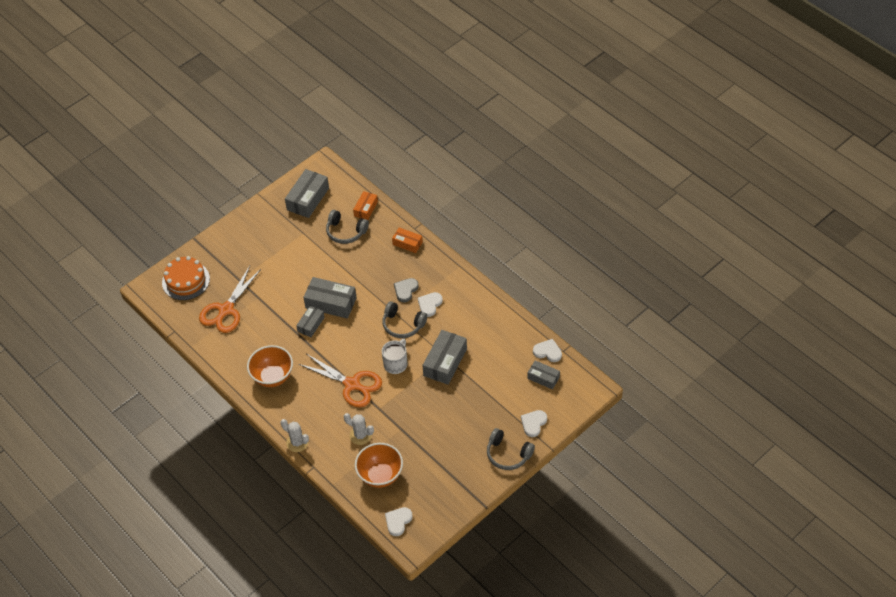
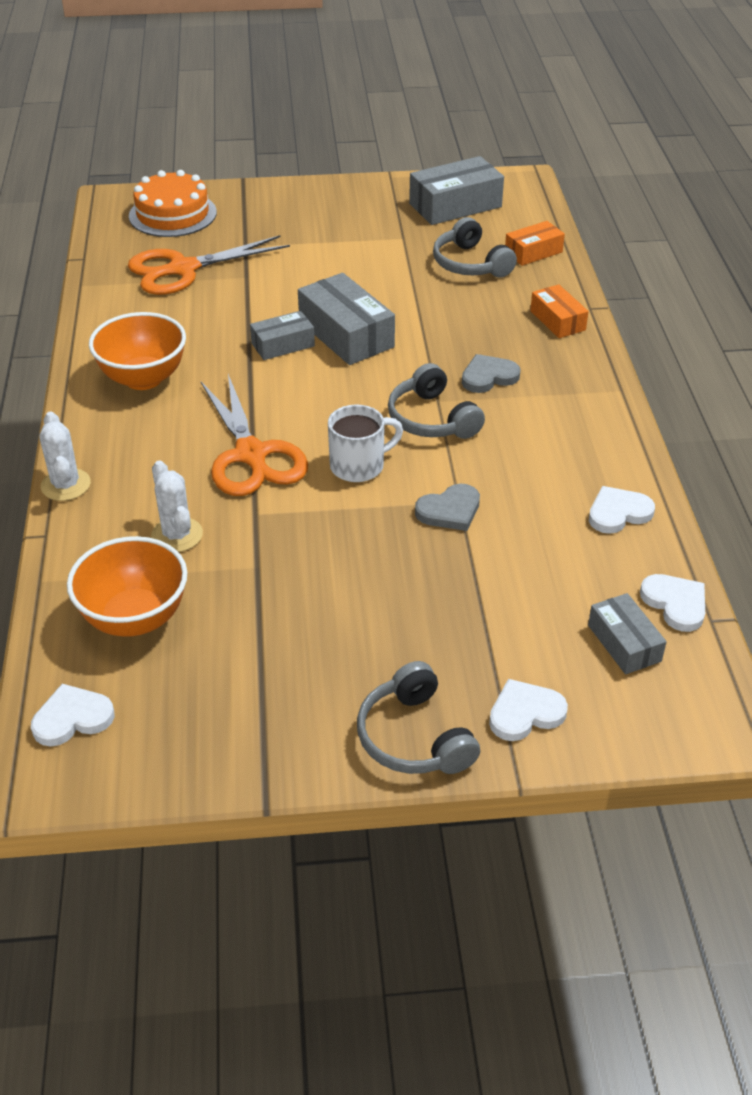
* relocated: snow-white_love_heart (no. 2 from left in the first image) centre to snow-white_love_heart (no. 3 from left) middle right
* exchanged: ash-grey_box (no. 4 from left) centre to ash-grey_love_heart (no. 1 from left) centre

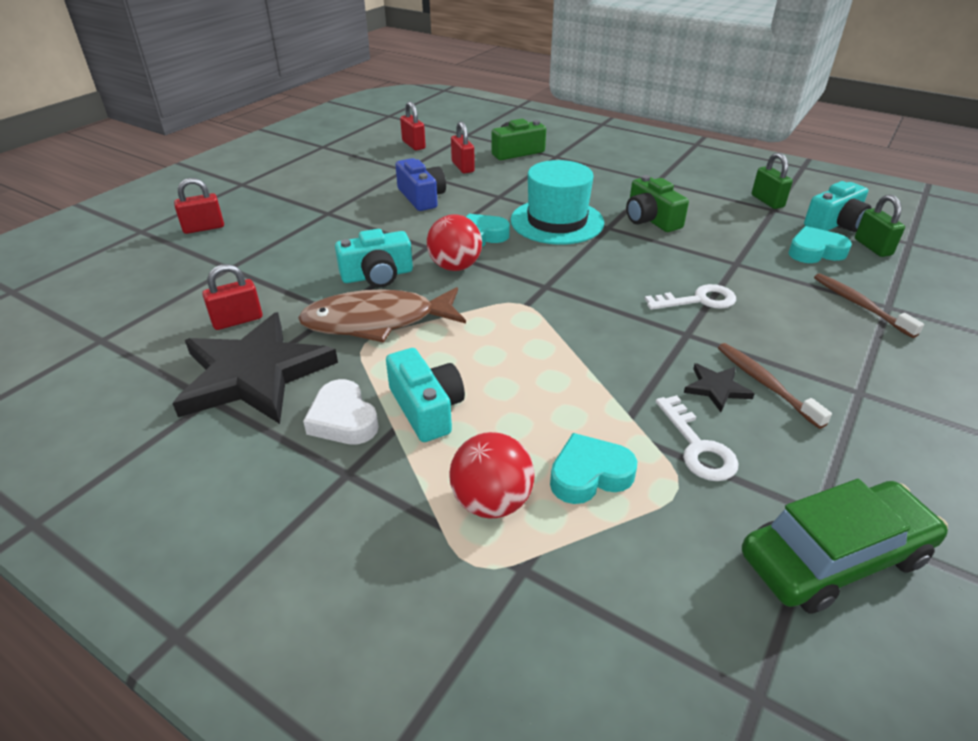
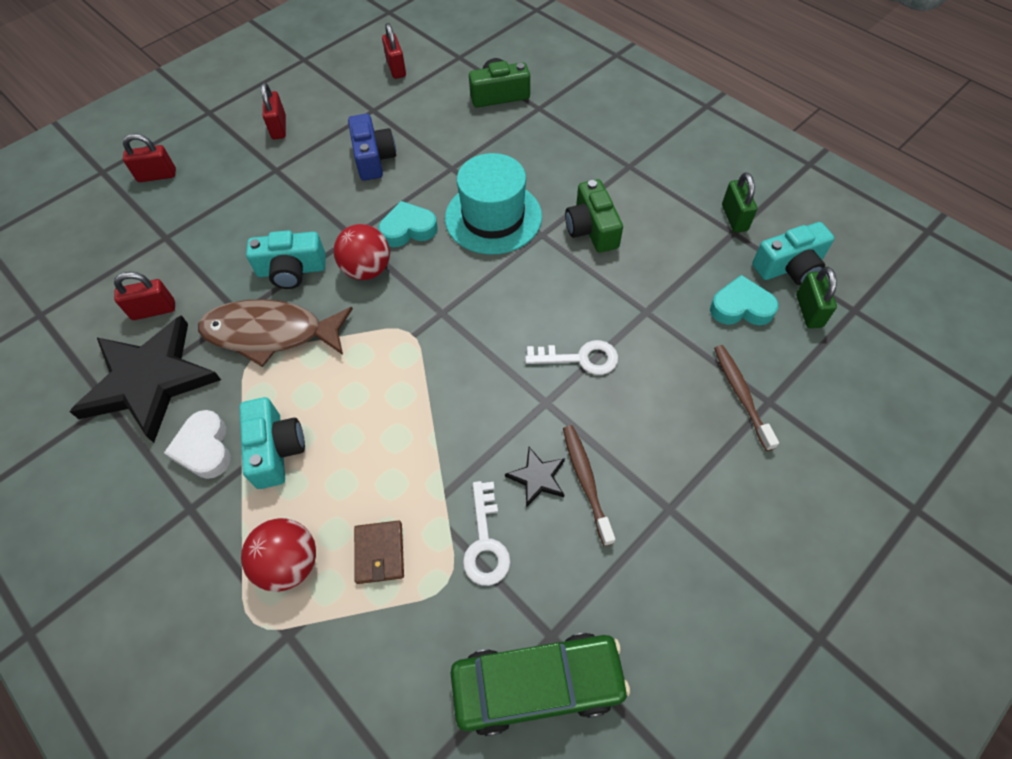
* relocated: crimson_padlock (no. 4 from left in the first image) top centre to crimson_padlock (no. 3 from left) top left
* exchanged: teal_love_heart (no. 2 from left) centre to dark_brown_wallet bottom centre

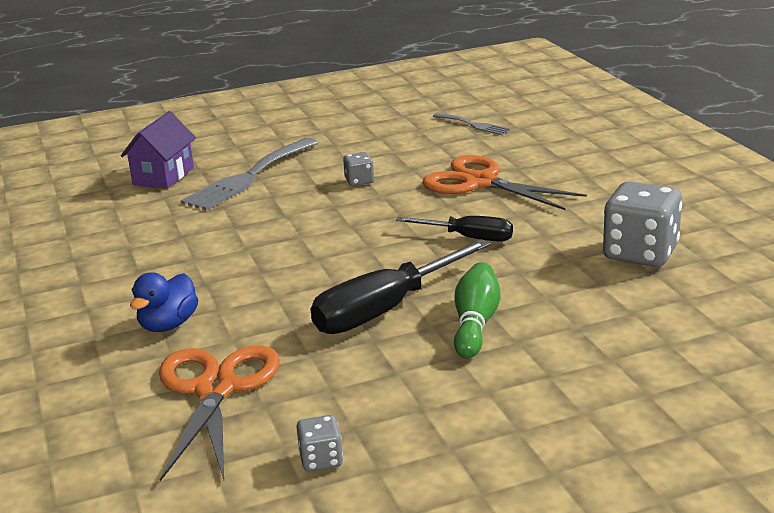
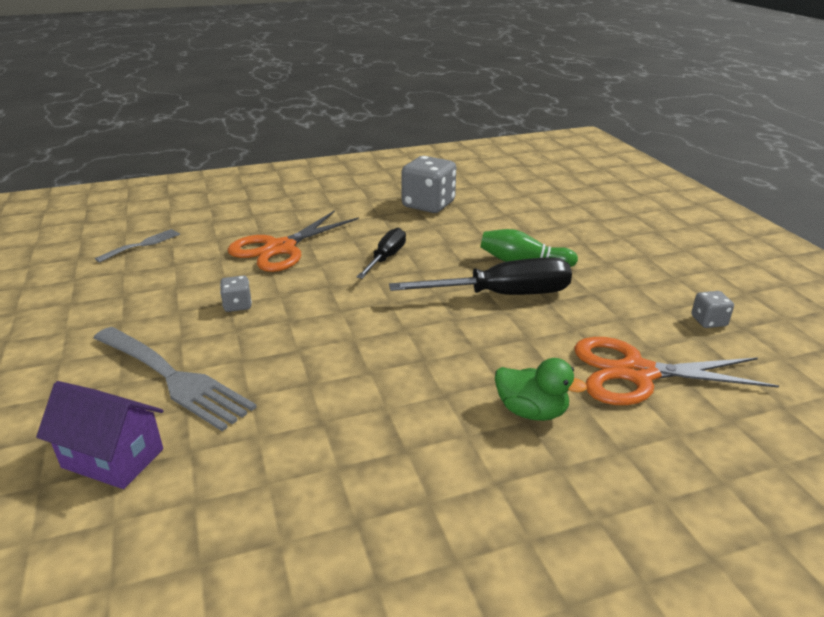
* colour: blue_toy_duck middle left to green_toy_duck centre
* spun: black_screwdriver (no. 1 from left in the first image) centre = centre 60 degrees counterclockwise

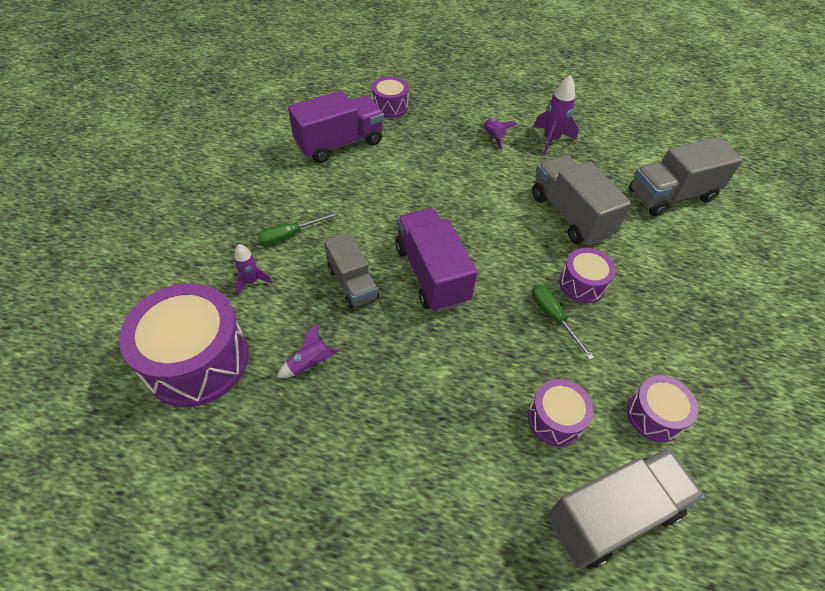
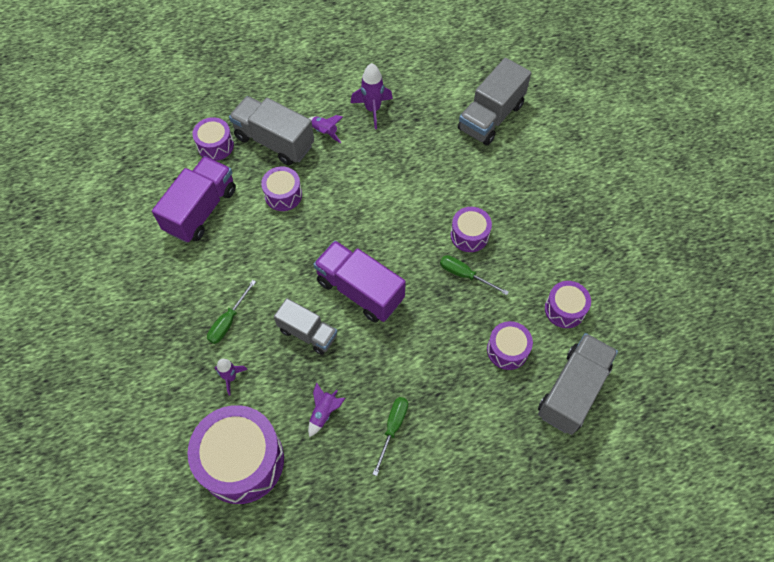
* appeared: violet_toy_drum (no. 3 from left) centre
* appeared: green_screwdriver (no. 2 from left) bottom centre
* relocated: ash-grey_truck (no. 2 from left in the first image) middle right to ash-grey_truck (no. 1 from left) top centre

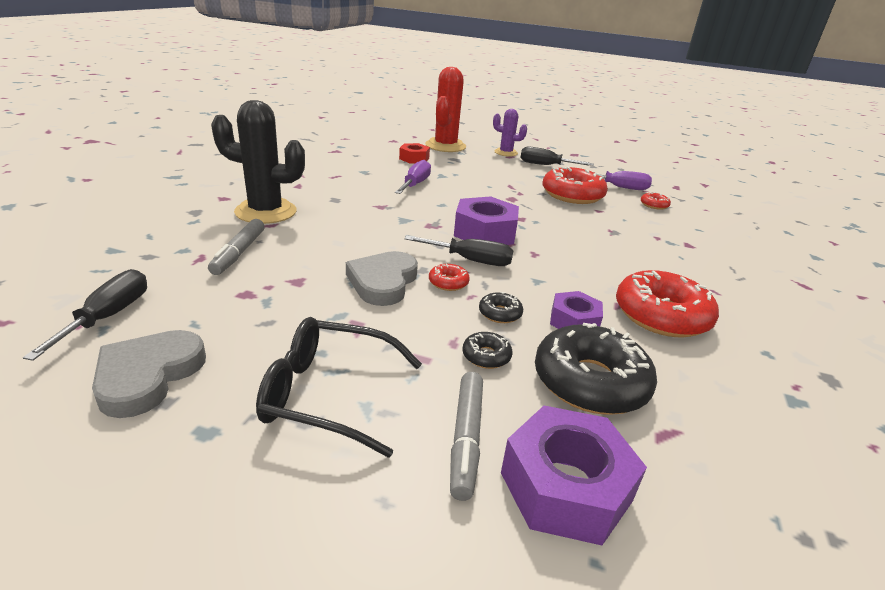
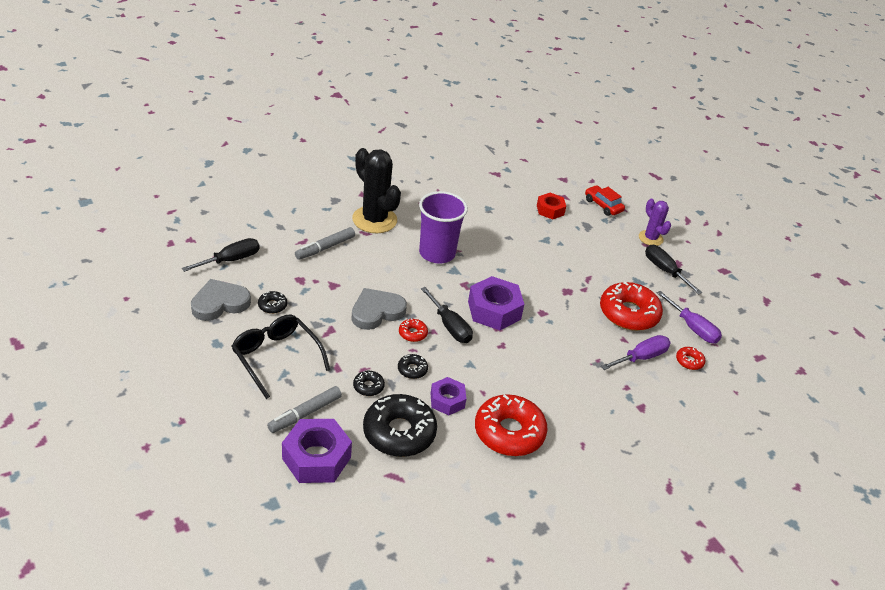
* appeared: black_doughnut (no. 1 from left) middle left
* appeared: violet_cup centre
* relocated: violet_screwdriver (no. 1 from left) top centre to middle right
* exchanged: crimson_prickly_plant top centre to crimson_toy_car middle right

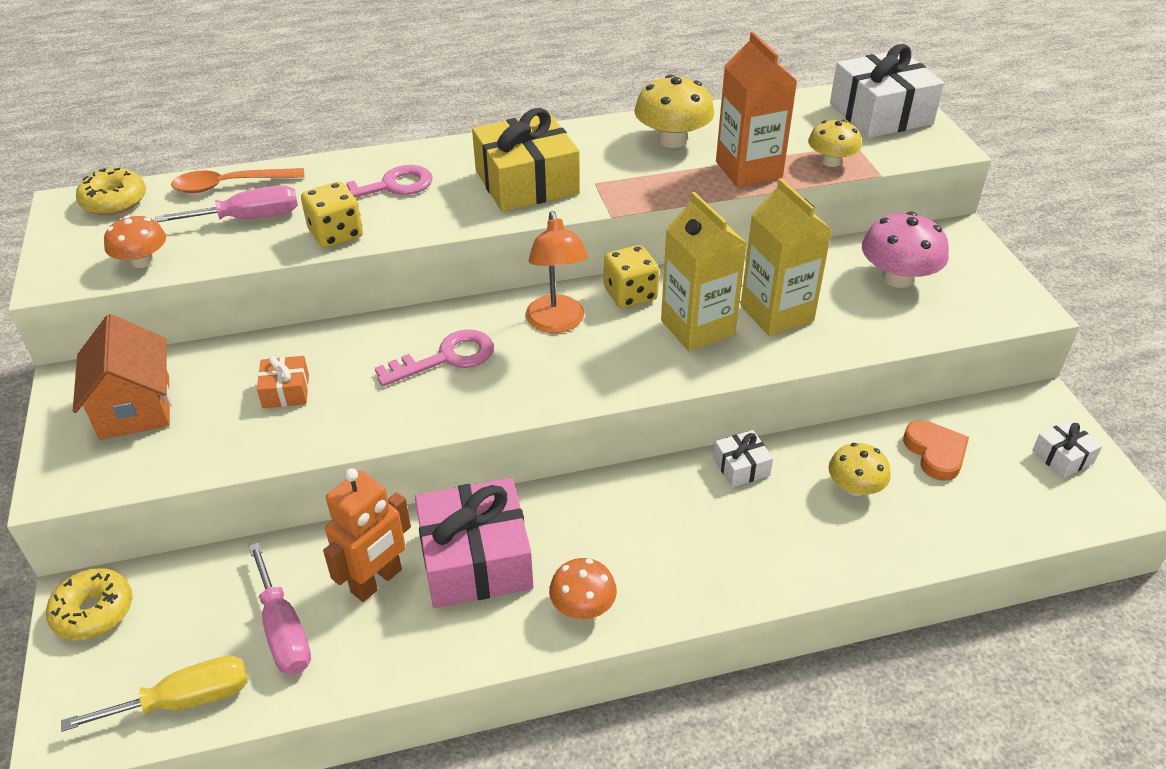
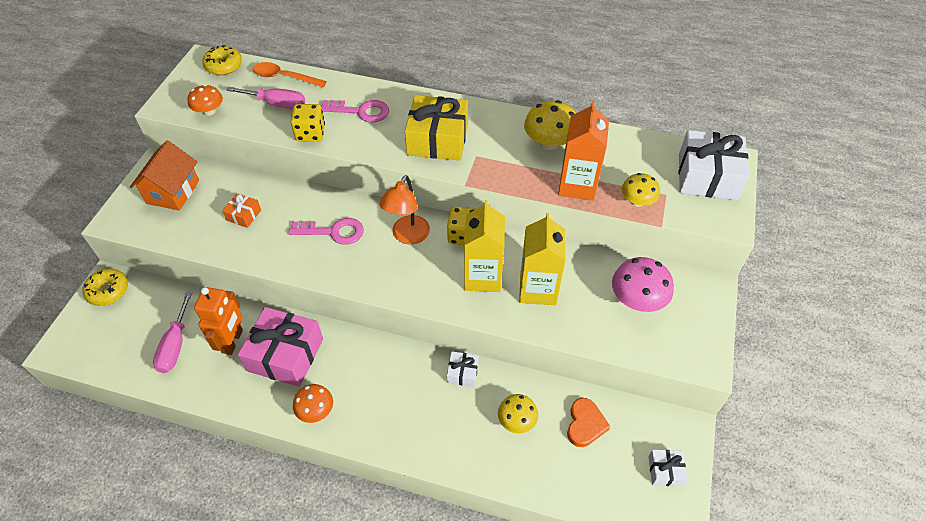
* missing: bright_yellow_screwdriver bottom left
* spun: orange-coloured_robot bottom left = middle left 60 degrees counterclockwise

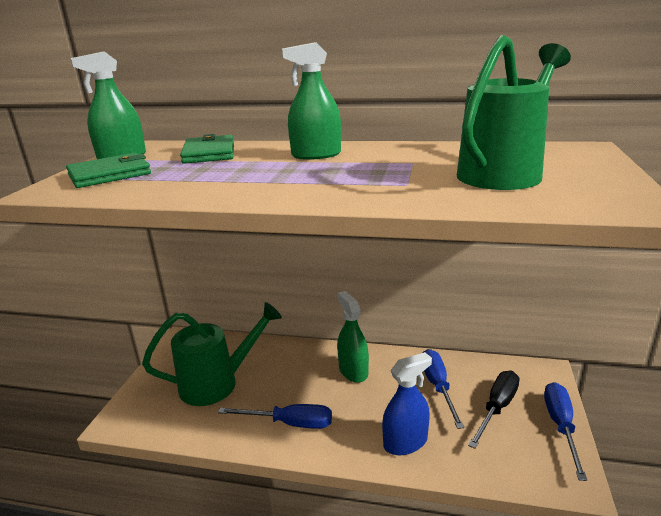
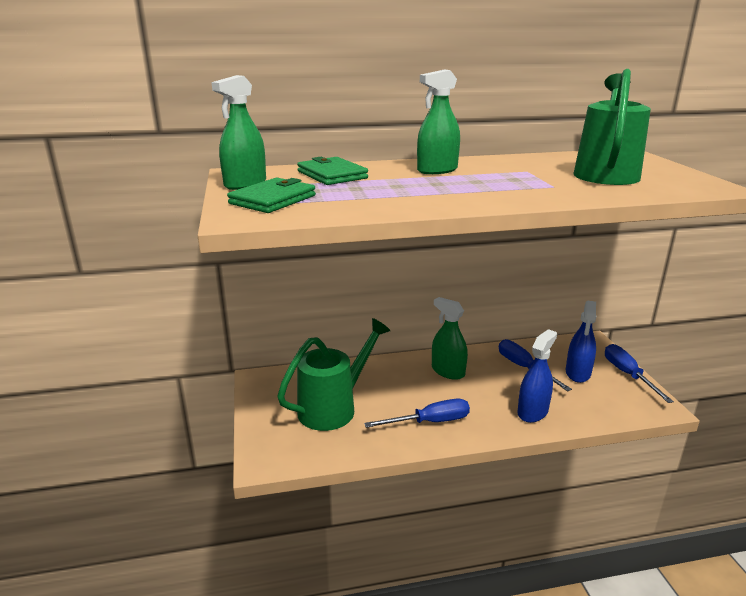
* exchanged: black_screwdriver bottom right to blue_sprayer (no. 2 from left) middle right

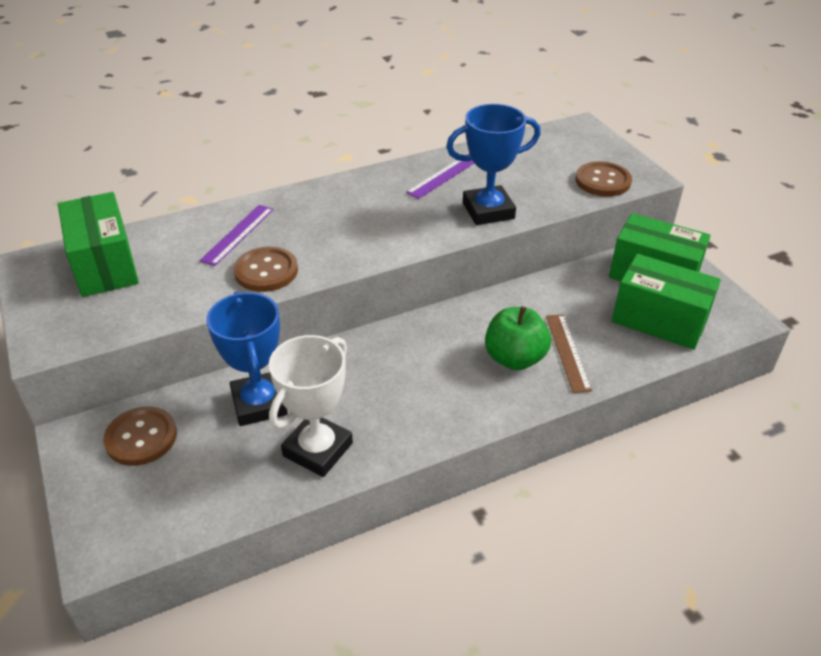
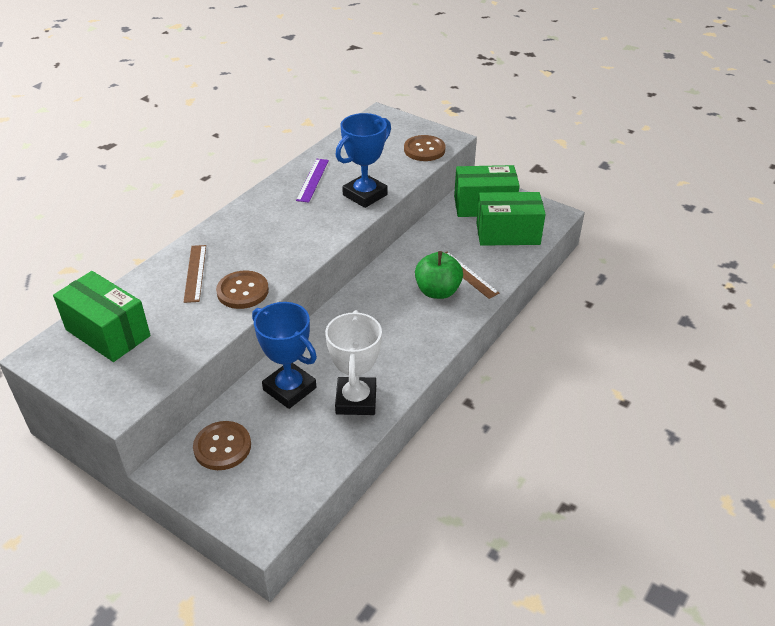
* colour: violet_measuring_stick (no. 1 from left) middle left to dark_brown_measuring_stick (no. 1 from left) middle left

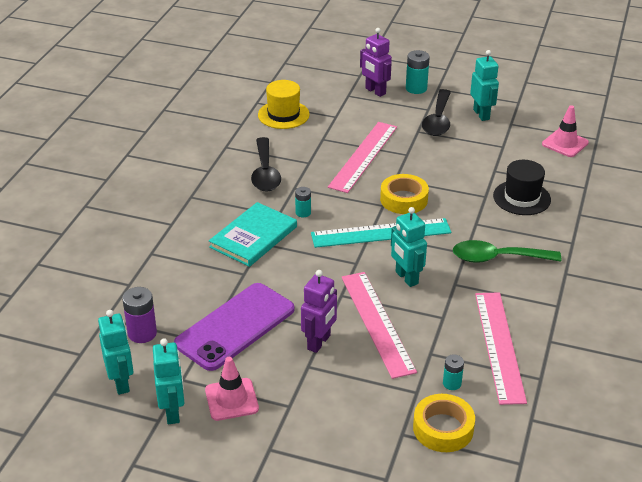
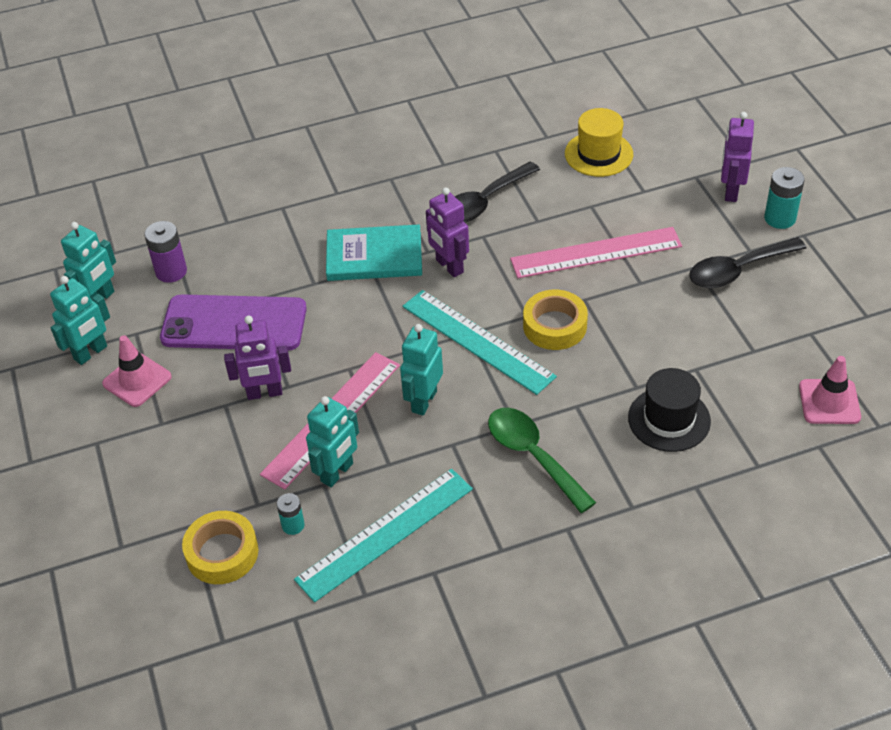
* relocated: teal_robot (no. 4 from left in the first image) top right to teal_robot (no. 3 from left) centre
* exchanged: teal_power_cell (no. 1 from left) centre to violet_robot (no. 2 from left) top centre
* colour: rosy_measuring_stick (no. 3 from left) bottom right to teal_measuring_stick (no. 1 from left) bottom centre

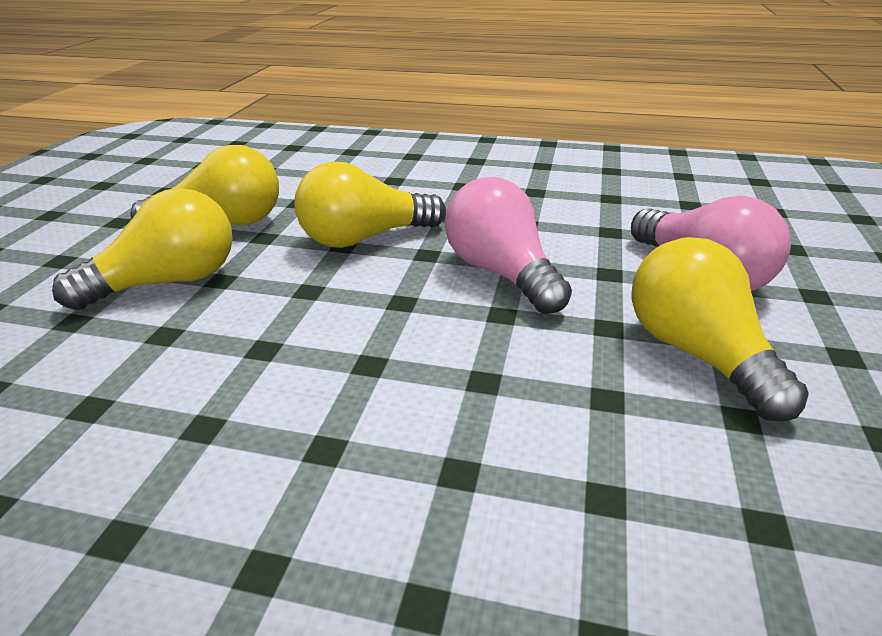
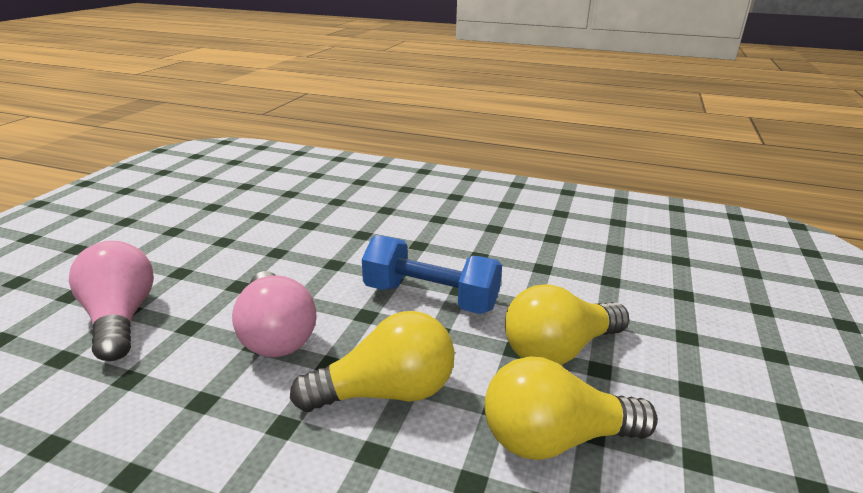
* missing: bright_yellow_light_bulb (no. 4 from left) middle right
* appeared: blue_free_weight centre

